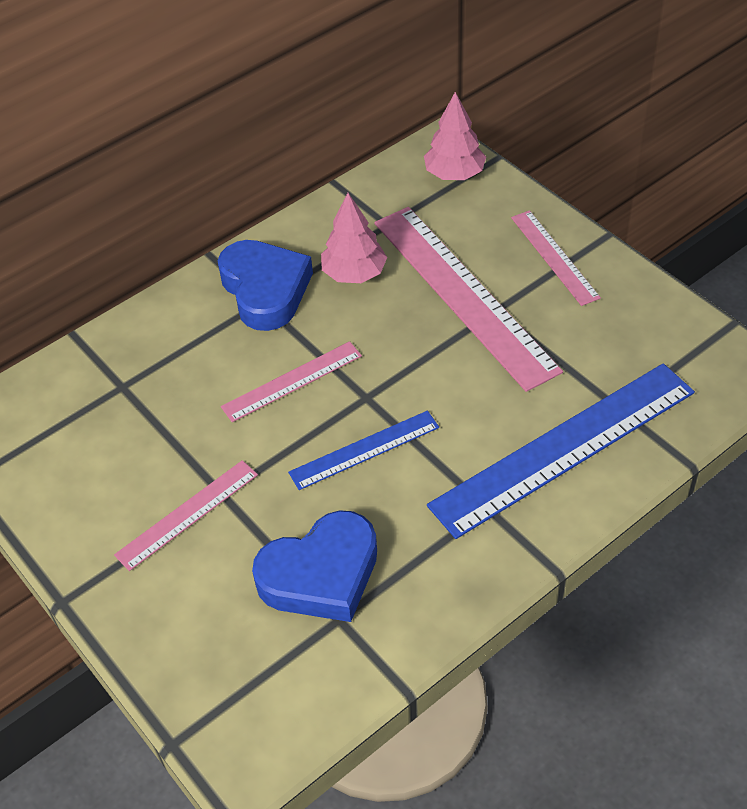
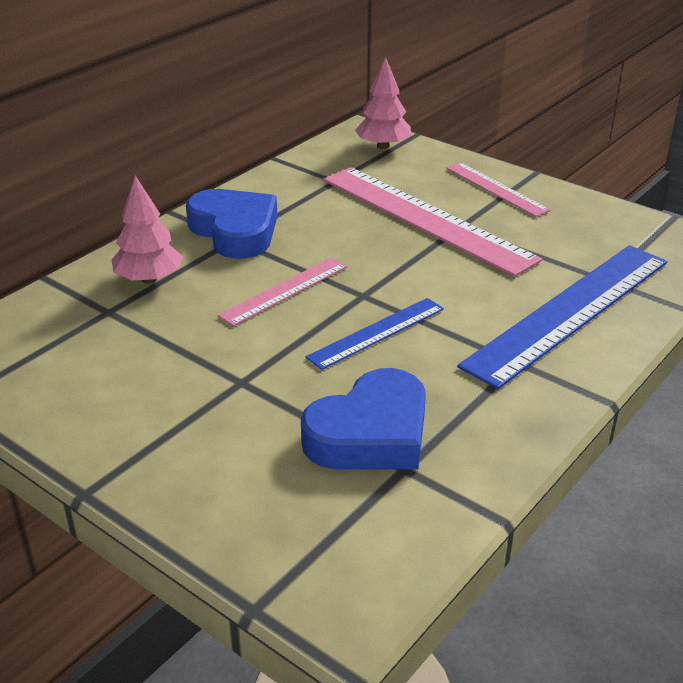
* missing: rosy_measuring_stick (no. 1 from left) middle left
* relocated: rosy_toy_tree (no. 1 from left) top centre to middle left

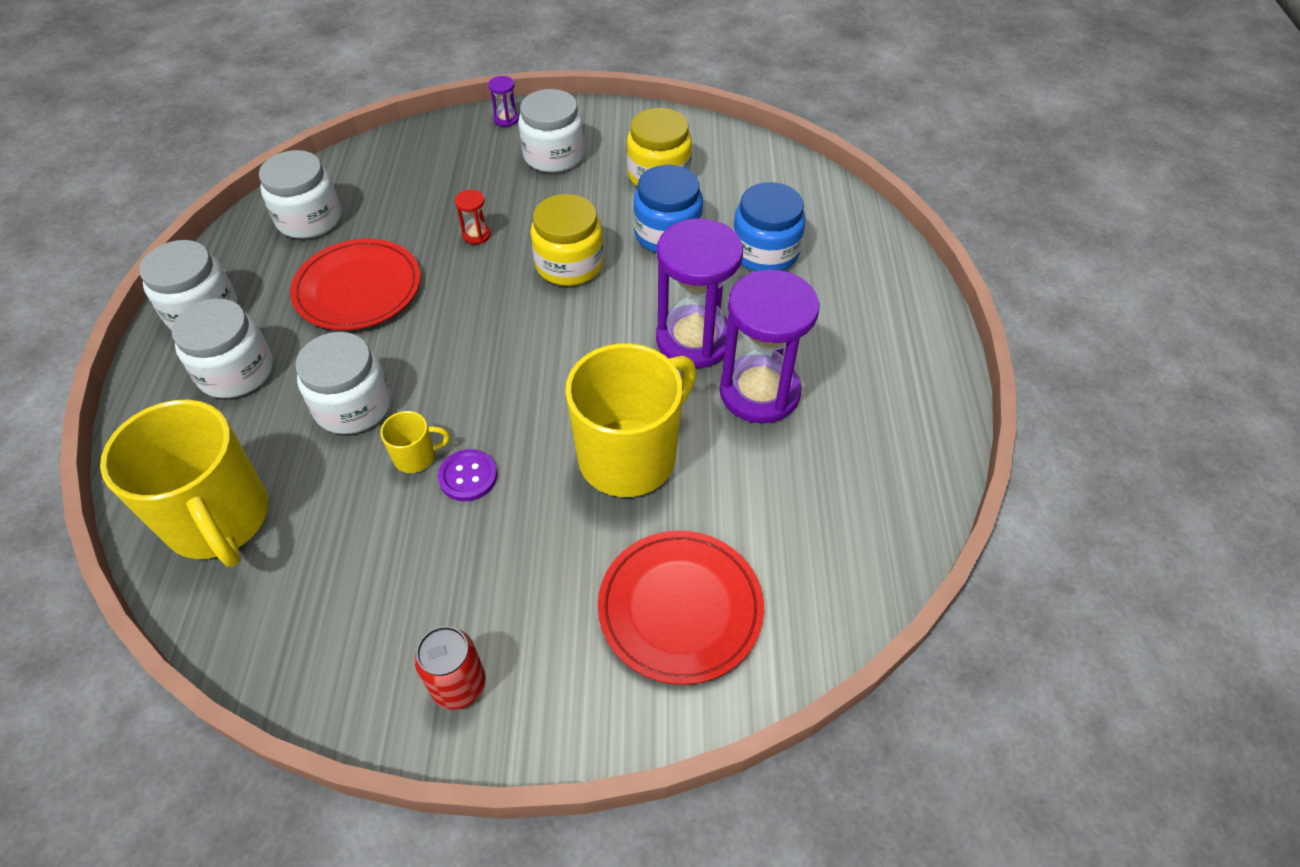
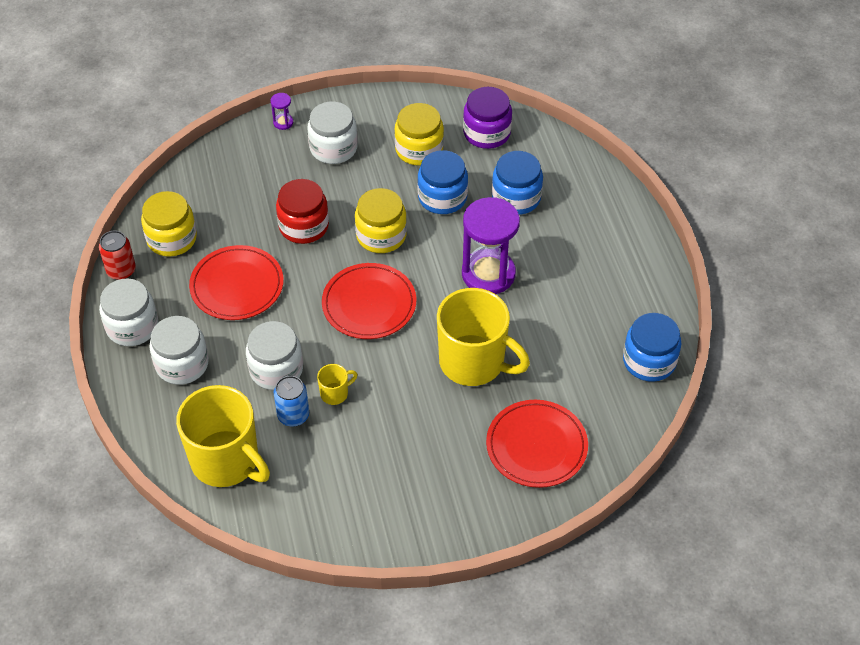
* missing: violet_sewing_button centre
* missing: violet_sand_timer (no. 3 from left) centre
* appeared: blue_soda_can centre
* appeared: crimson_flat_dish (no. 2 from left) centre
* appeared: violet_jam_jar top centre
* appeared: blue_jam_jar (no. 3 from left) middle right
* relocated: crimson_soda_can bottom centre to middle left
* exchanged: crimson_sand_timer top centre to crimson_jam_jar top centre
* colour: snow-white_jam_jar (no. 3 from left) top left to bright_yellow_jam_jar (no. 1 from left) middle left
* spun: bright_yellow_mug (no. 3 from left) centre = centre 90 degrees clockwise

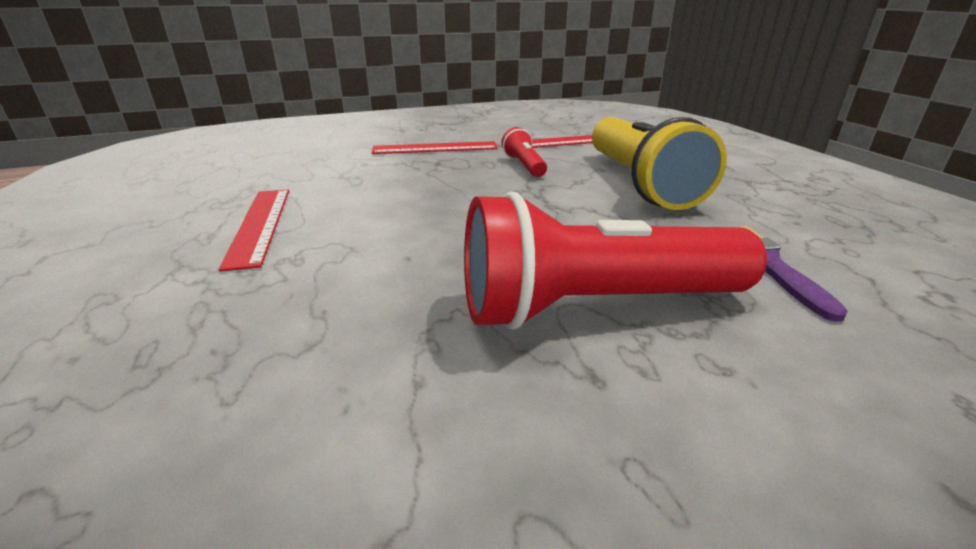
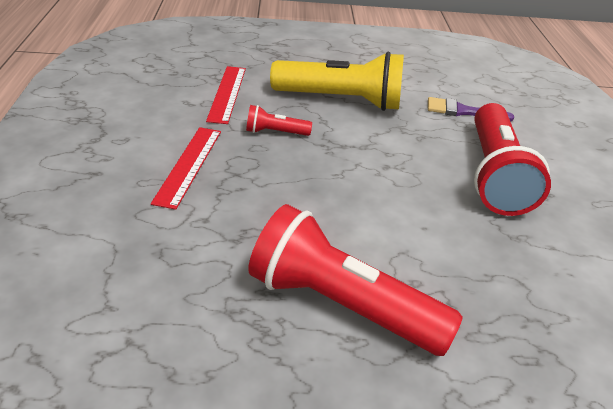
* exchanged: crimson_measuring_stick (no. 1 from left) middle left to crimson_torch (no. 2 from left) bottom centre

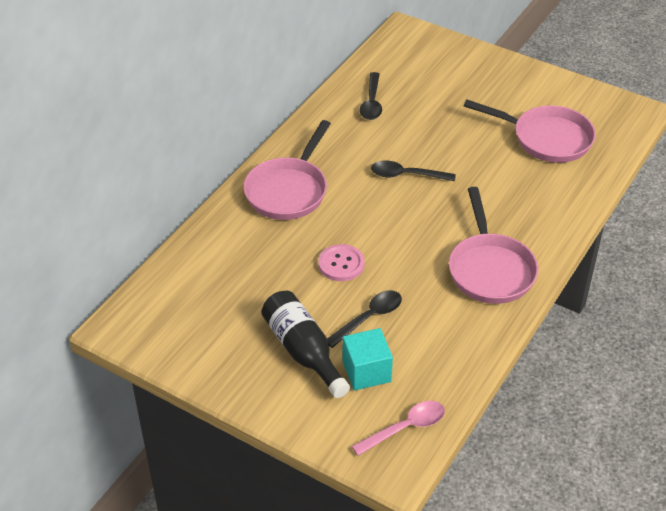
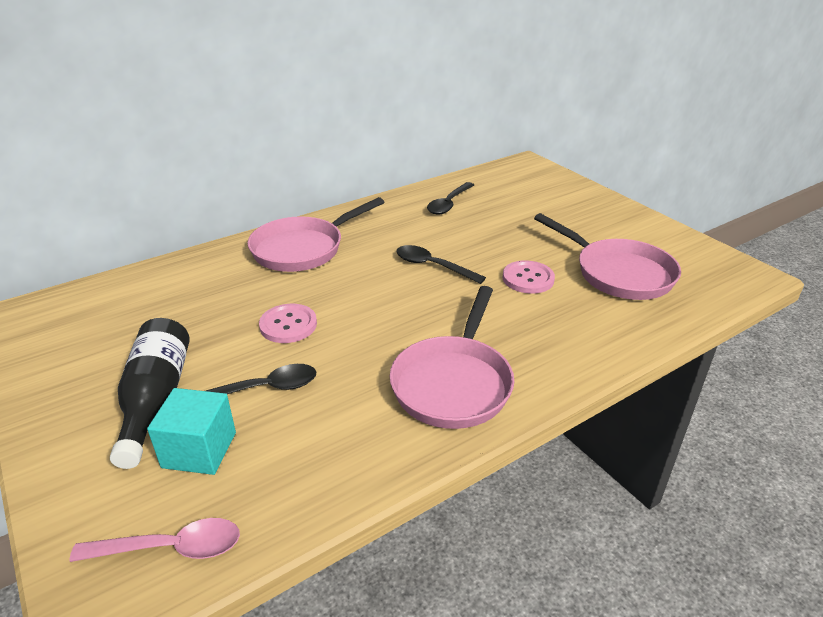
* appeared: rosy_sewing_button (no. 2 from left) centre

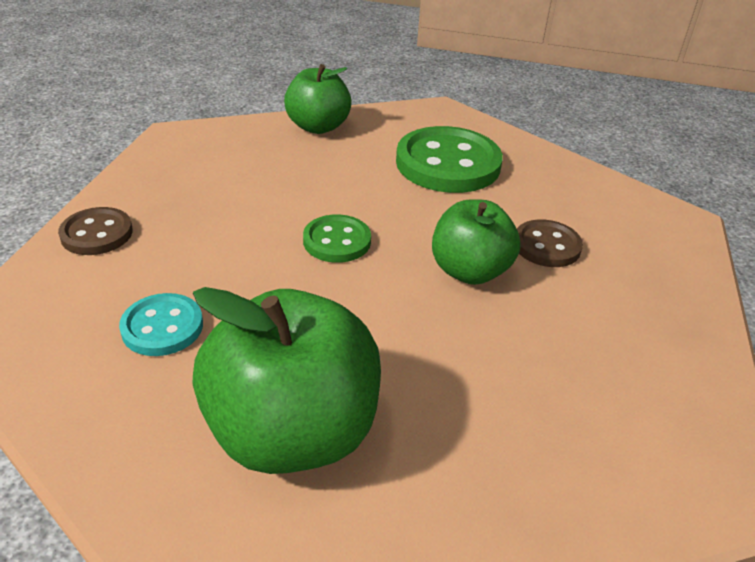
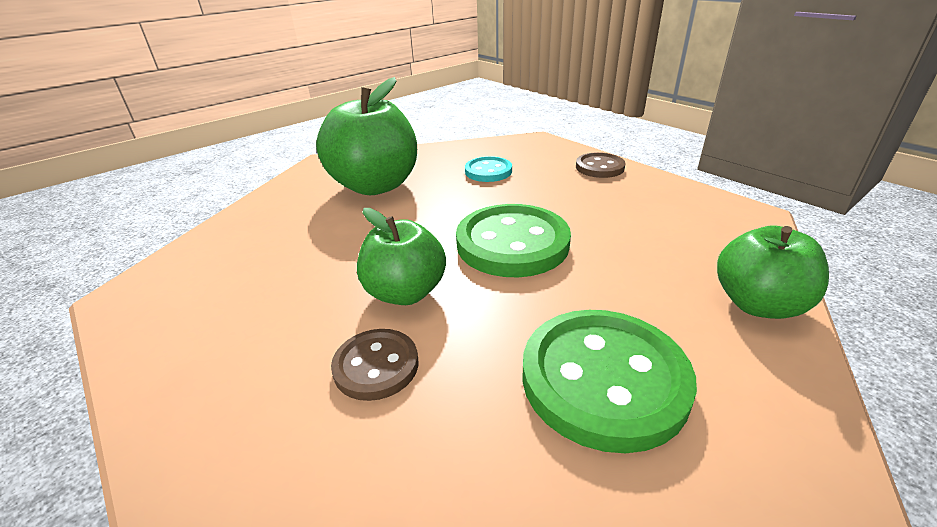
* size: green_sewing_button (no. 1 from left) centre = centre x1.82

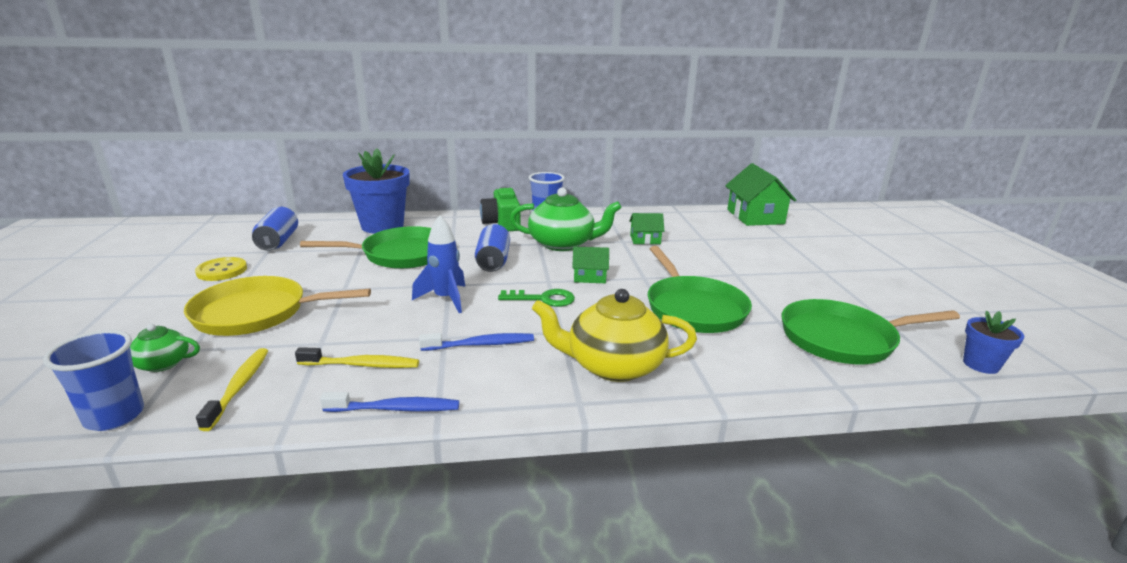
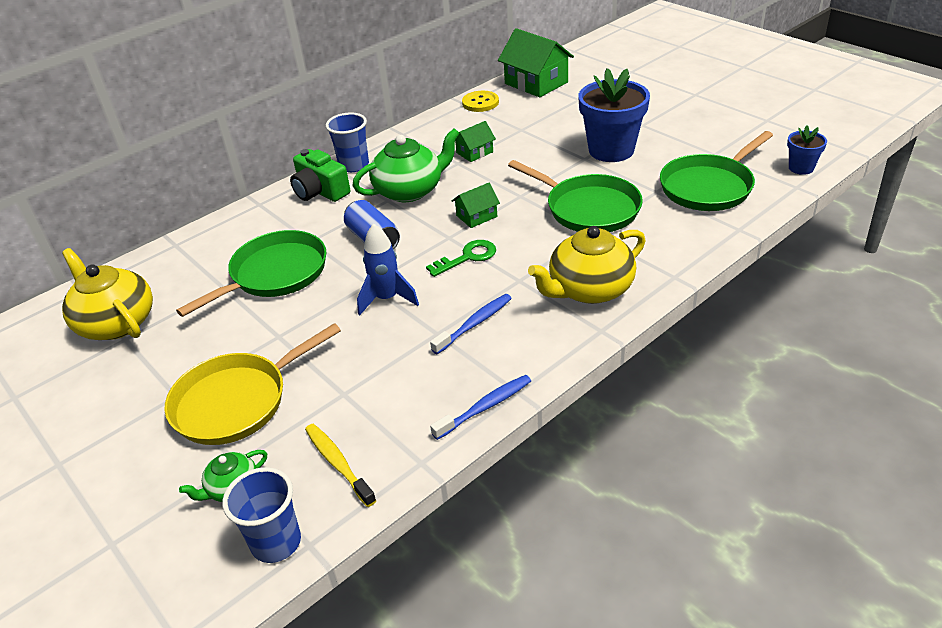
* missing: bright_yellow_tooth_brush (no. 2 from left) middle left
* relocated: bright_yellow_sewing_button middle left to top centre
* relocated: blue_plant_pot (no. 1 from left) centre to top centre
* exchanged: blue_soda_can (no. 1 from left) middle left to bright_yellow_china_teapot (no. 1 from left) middle left

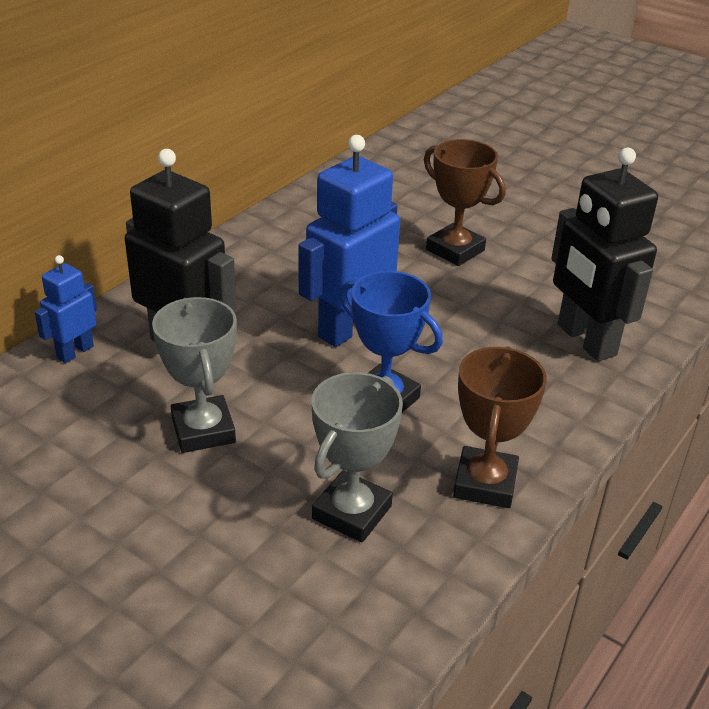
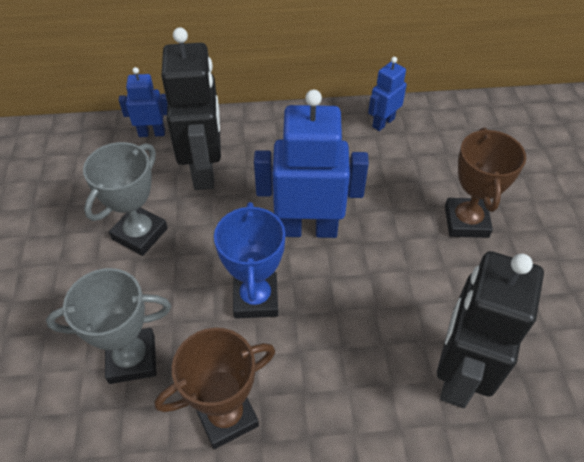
* appeared: blue_robot (no. 3 from left) top centre

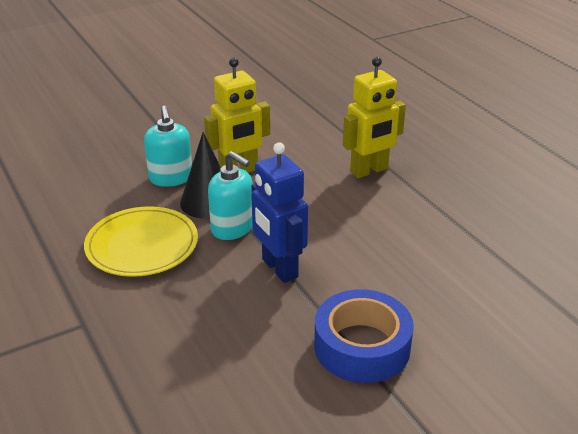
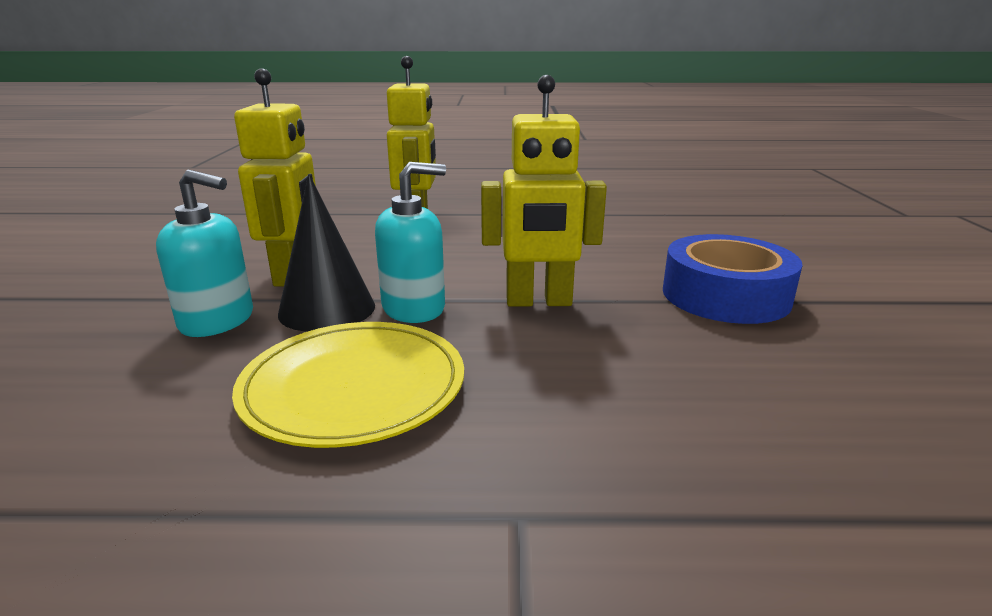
* colour: blue_robot centre to bright_yellow_robot (no. 3 from left) top centre

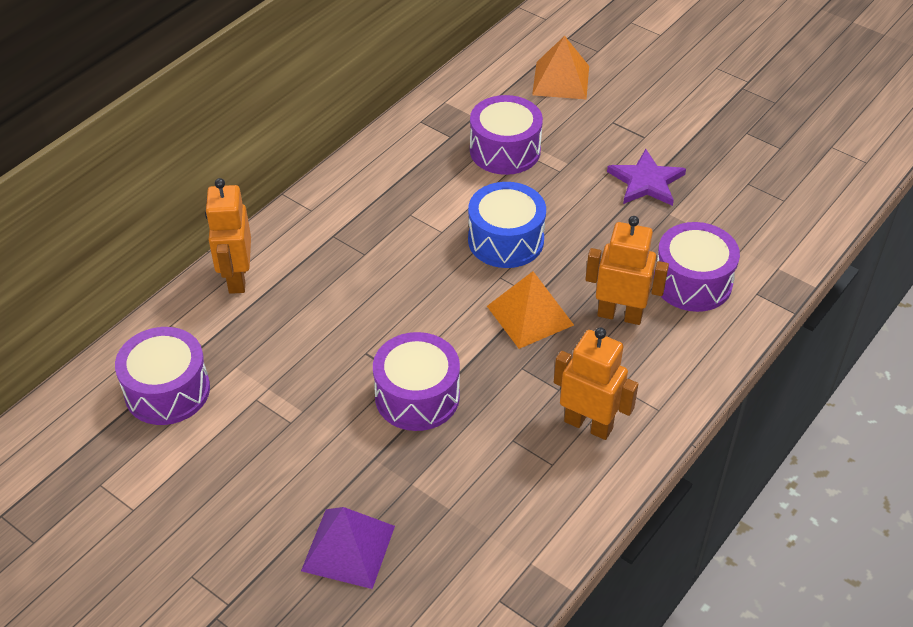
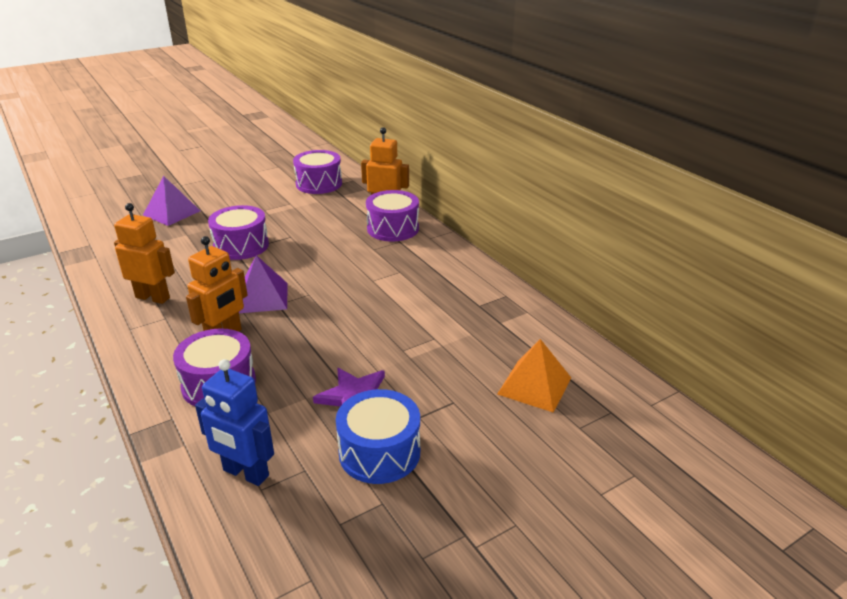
* appeared: blue_robot bottom left
* relocated: blue_toy_drum centre to bottom centre
* relocated: violet_toy_drum (no. 3 from left in the first image) top centre to violet_toy_drum (no. 4 from left) centre
* colour: orange-coloured_pyramid (no. 1 from left) centre to violet_pyramid (no. 2 from left) middle left
* spun: orange-coloured_robot (no. 2 from left in the first image) centre = middle left 120 degrees counterclockwise

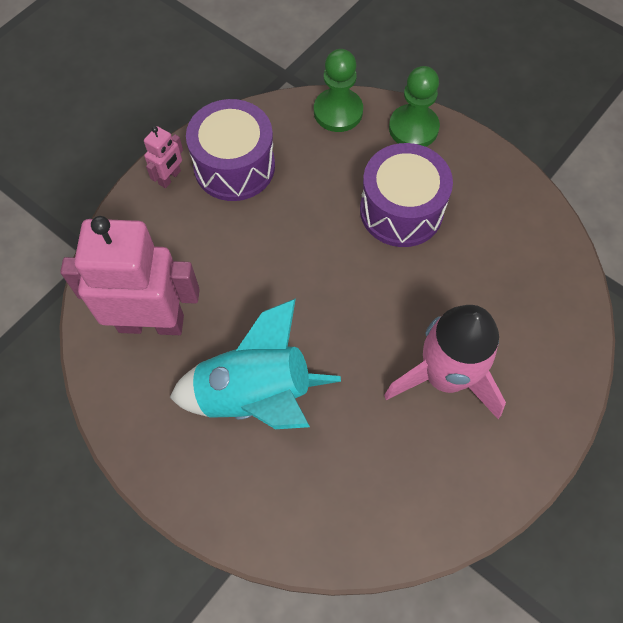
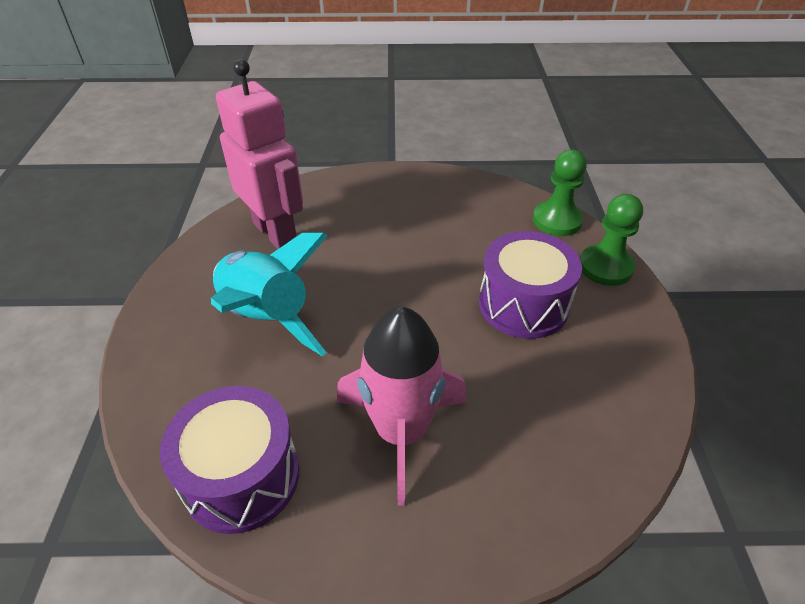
* missing: rosy_robot (no. 2 from left) top left
* relocated: violet_toy_drum (no. 1 from left) top centre to bottom left

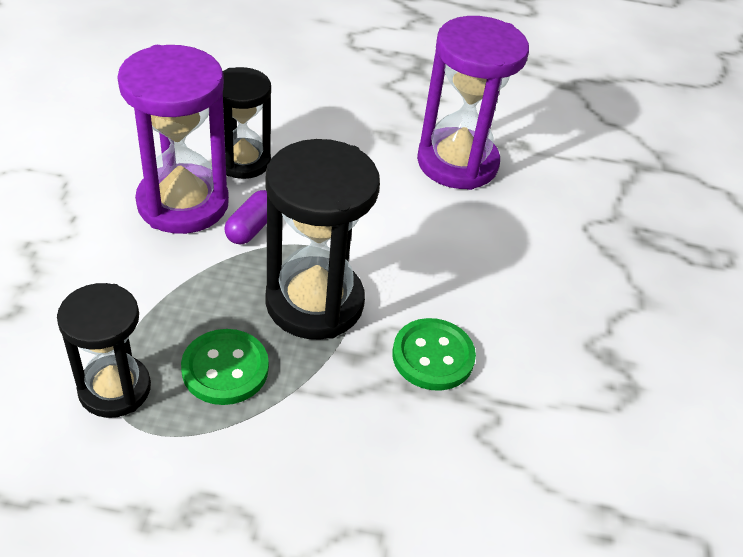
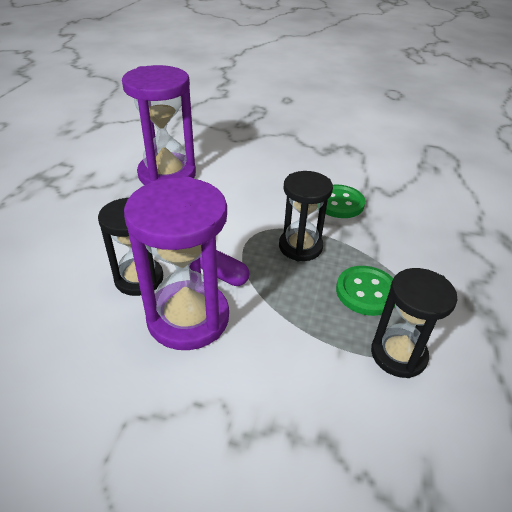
* size: black_sand_timer (no. 3 from left in the first image) centre = centre x0.64

